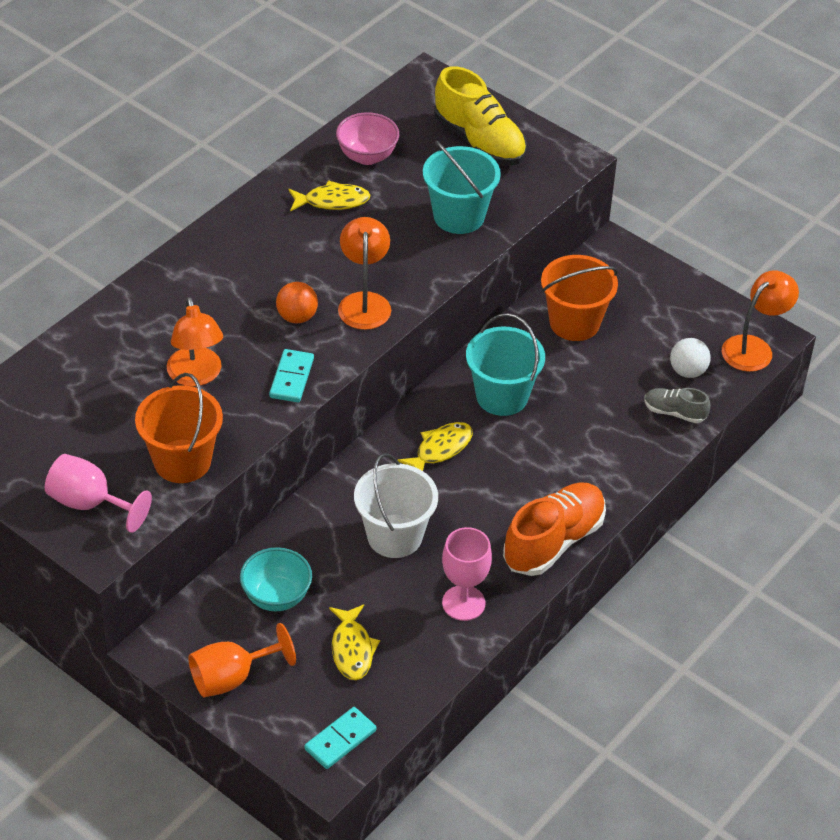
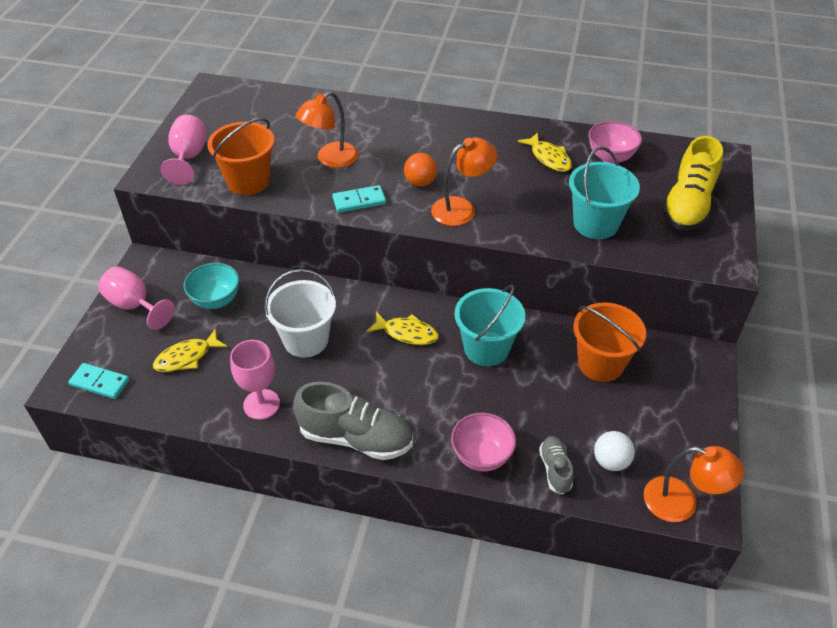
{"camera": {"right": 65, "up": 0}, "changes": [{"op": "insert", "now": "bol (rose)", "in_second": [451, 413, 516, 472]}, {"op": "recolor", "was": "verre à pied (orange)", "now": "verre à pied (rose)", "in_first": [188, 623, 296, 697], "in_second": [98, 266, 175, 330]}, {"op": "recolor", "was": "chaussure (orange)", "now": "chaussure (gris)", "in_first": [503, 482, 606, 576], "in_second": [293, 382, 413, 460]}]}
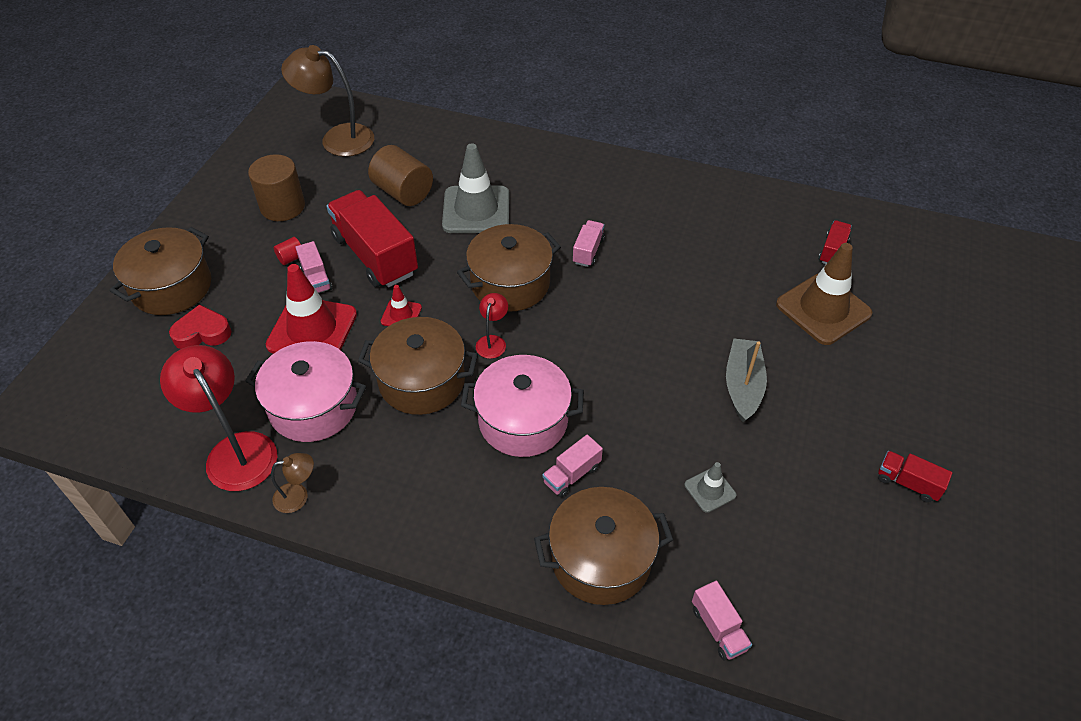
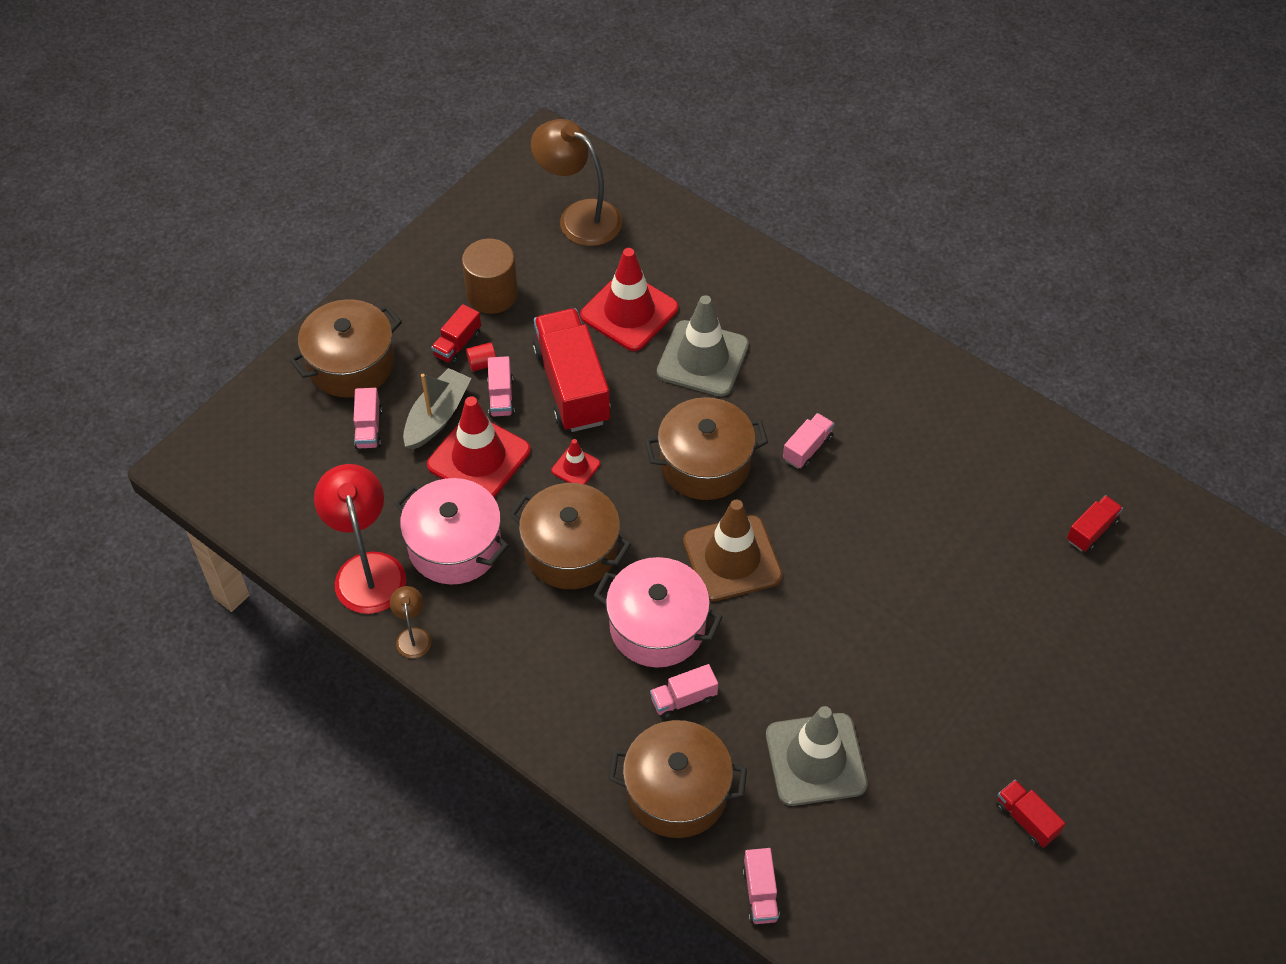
{"camera": {"right": 20, "up": 5}, "changes": [{"op": "delete", "was": "lampe (rouge)", "in_first": [476, 293, 508, 359]}, {"op": "insert", "now": "camion (rouge)", "in_second": [431, 304, 481, 365]}, {"op": "move", "was": "bateau (gris)", "in_first": [726, 338, 767, 422], "in_second": [403, 368, 472, 450]}, {"op": "move", "was": "cône de chantier (marron)", "in_first": [776, 243, 872, 345], "in_second": [683, 499, 782, 602]}, {"op": "replace", "was": "cœur (rouge)", "now": "camion (rose)", "in_first": [169, 304, 232, 349], "in_second": [353, 388, 382, 449]}, {"op": "replace", "was": "cylindre (marron)", "now": "cône de chantier (rouge)", "in_first": [368, 145, 433, 206], "in_second": [580, 248, 678, 351]}, {"op": "rotate", "was": "lampe (marron)", "in_first": [271, 453, 314, 513], "in_second": [390, 586, 431, 658], "clockwise": -105}, {"op": "resize", "was": "cône de chantier (gris)", "in_first": [684, 462, 736, 513], "in_second": [766, 706, 868, 806], "ratio": 2.11}]}
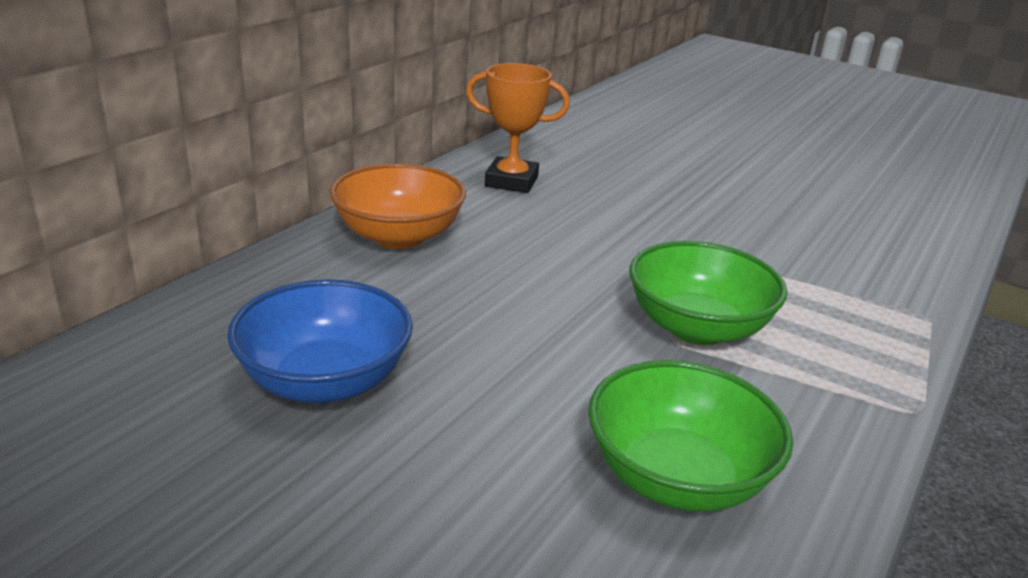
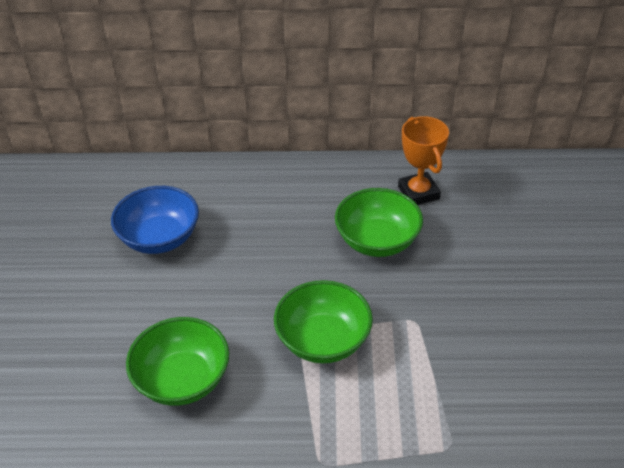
{"camera": {"right": 60, "up": 15}, "changes": [{"op": "delete", "was": "bol (orange)", "in_first": [329, 163, 466, 249]}, {"op": "insert", "now": "bol (vert)", "in_second": [335, 188, 423, 257]}]}
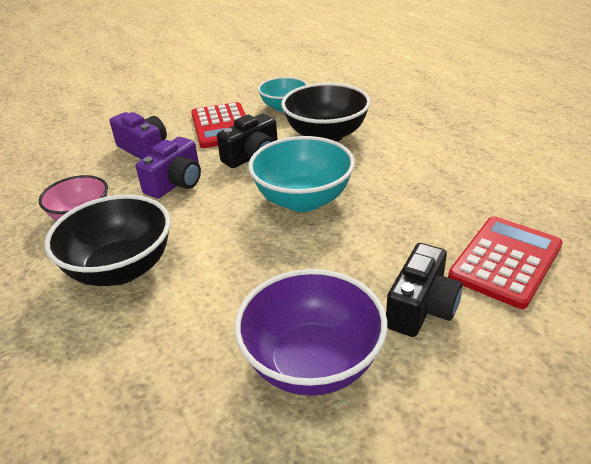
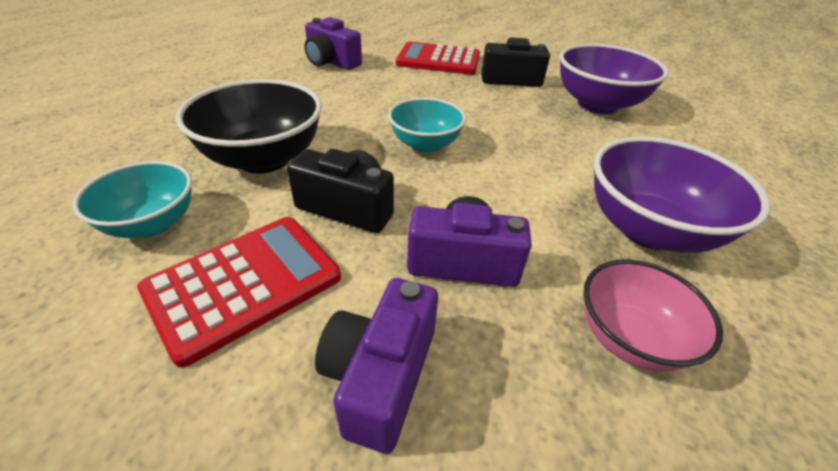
{"camera": {"right": -120, "up": 5}, "changes": [{"op": "insert", "now": "appareil photo (violet)", "in_second": [304, 17, 362, 70]}, {"op": "recolor", "was": "bol (noir)", "now": "bol (violet)", "in_first": [44, 195, 170, 286], "in_second": [594, 136, 770, 253]}, {"op": "resize", "was": "bol (turquoise)", "in_first": [248, 136, 355, 212], "in_second": [388, 98, 466, 153], "ratio": 0.63}]}
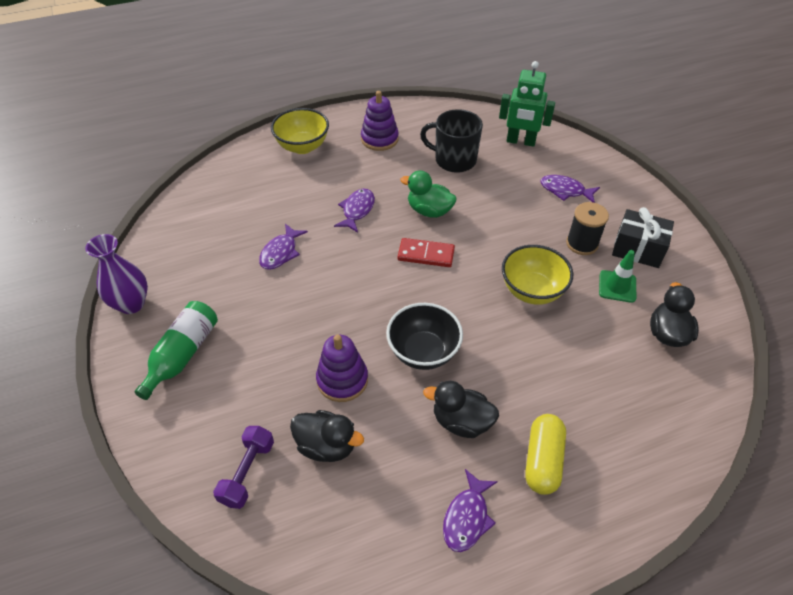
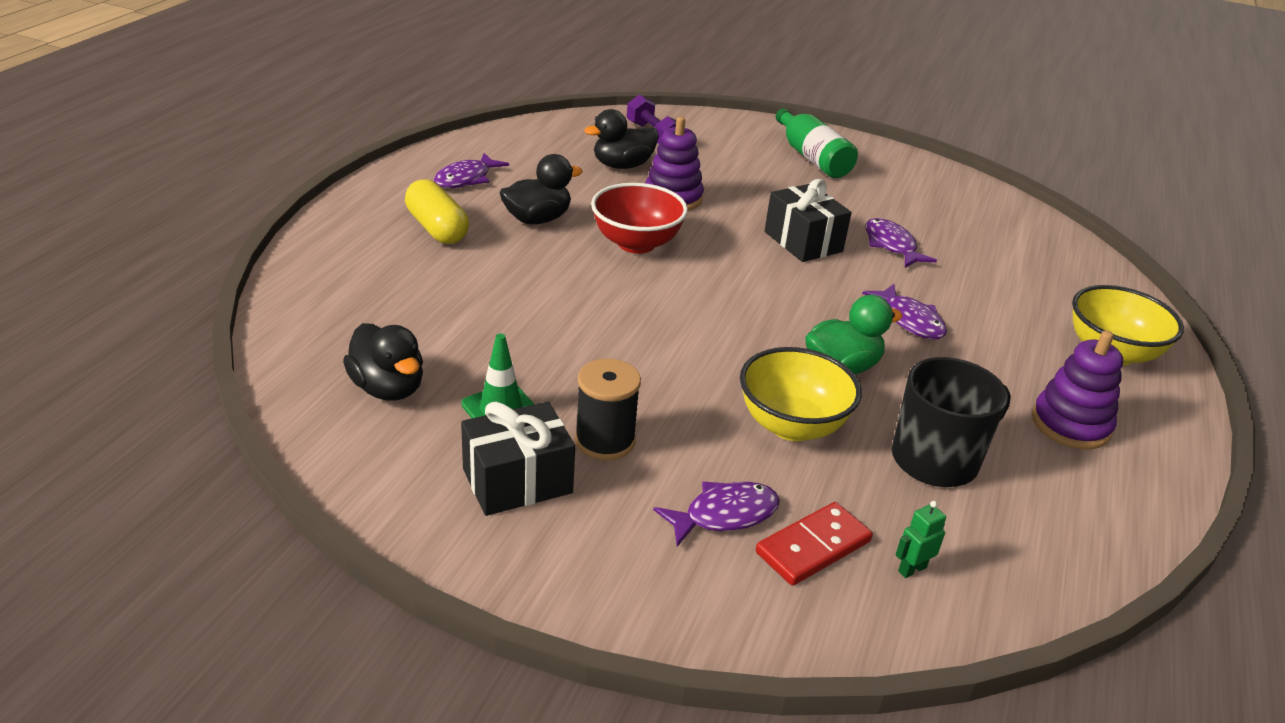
{"camera": {"right": 130, "up": -15}, "changes": [{"op": "delete", "was": "vase (violet)", "in_first": [85, 234, 148, 314]}, {"op": "insert", "now": "cadeau (noir)", "in_second": [765, 179, 852, 262]}, {"op": "move", "was": "domino (rouge)", "in_first": [398, 238, 455, 267], "in_second": [756, 502, 873, 586]}, {"op": "move", "was": "bol (jaune)", "in_first": [502, 245, 573, 305], "in_second": [740, 347, 862, 441]}, {"op": "recolor", "was": "bol (noir)", "now": "bol (rouge)", "in_first": [386, 303, 463, 370], "in_second": [591, 183, 688, 254]}, {"op": "rotate", "was": "poisson (violet)", "in_first": [443, 469, 498, 552], "in_second": [434, 153, 509, 188], "clockwise": -120}, {"op": "resize", "was": "robot (vert)", "in_first": [499, 61, 555, 147], "in_second": [896, 501, 946, 578], "ratio": 0.43}]}
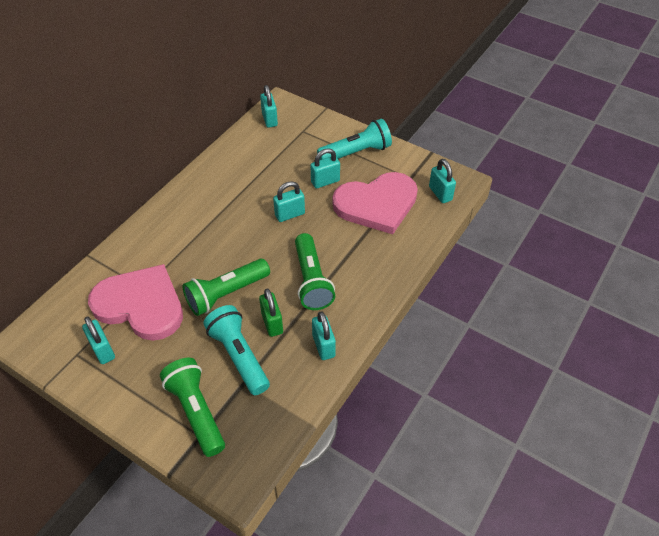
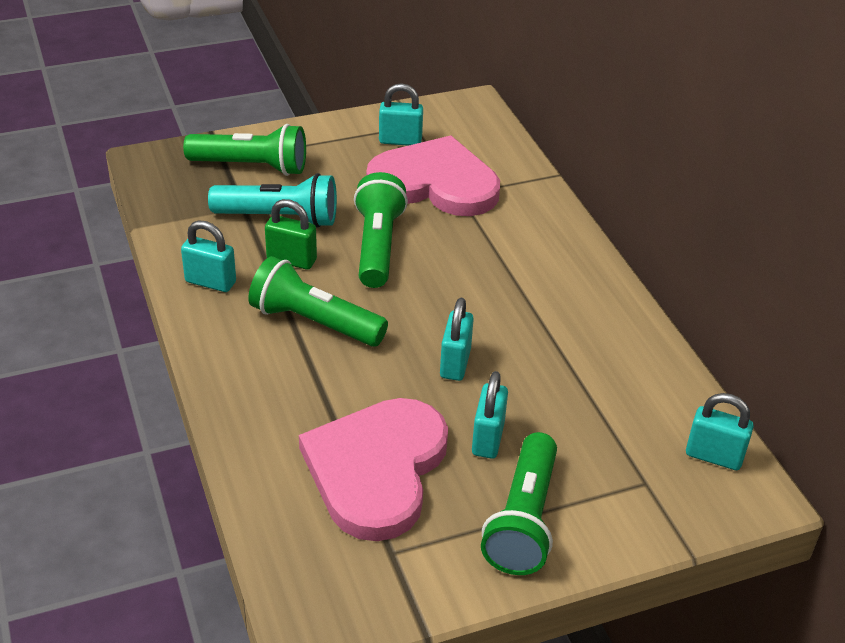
{"camera": {"right": 125, "up": -10}, "changes": [{"op": "delete", "was": "cadenas (turquoise)", "in_first": [429, 159, 456, 203]}, {"op": "recolor", "was": "lampe de poche (turquoise)", "now": "lampe de poche (vert)", "in_first": [317, 118, 392, 160], "in_second": [481, 432, 557, 575]}, {"op": "rotate", "was": "cœur (rose)", "in_first": [88, 264, 183, 341], "in_second": [366, 135, 500, 216], "clockwise": -135}]}
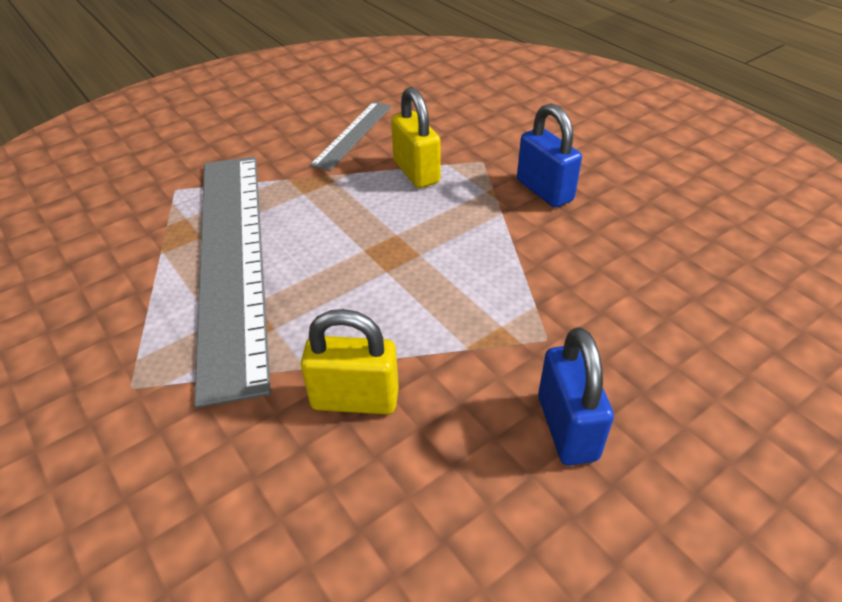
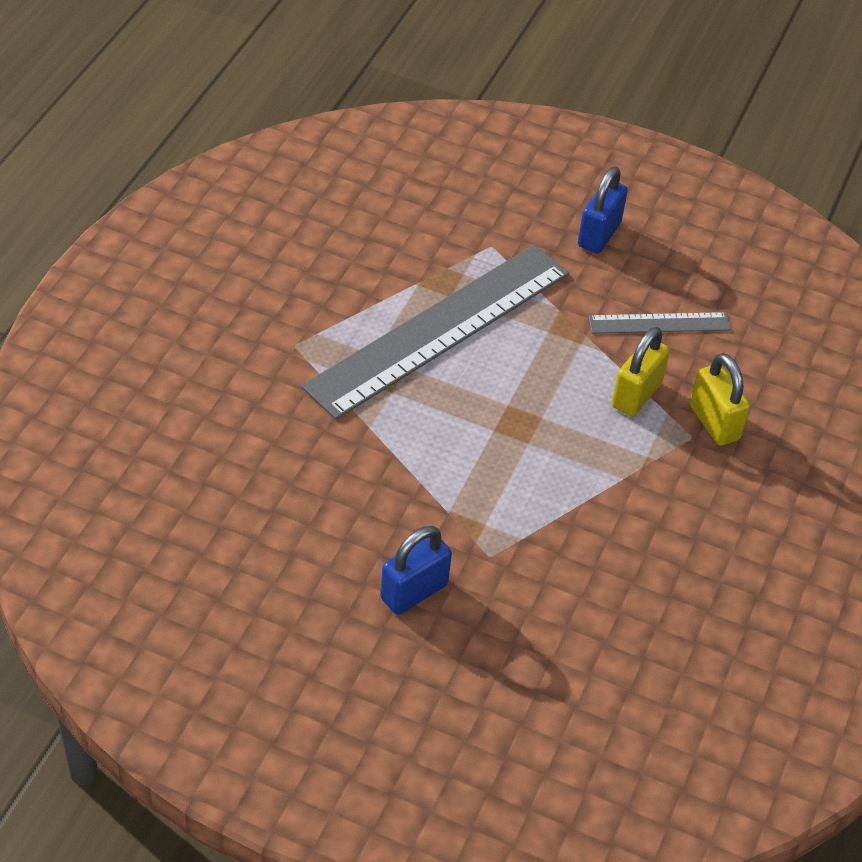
{"camera": {"right": 55, "up": 5}, "changes": [{"op": "move", "was": "cadenas (jaune)", "in_first": [301, 309, 399, 414], "in_second": [690, 353, 750, 446]}, {"op": "move", "was": "cadenas (bleu)", "in_first": [517, 104, 582, 208], "in_second": [578, 166, 628, 253]}]}
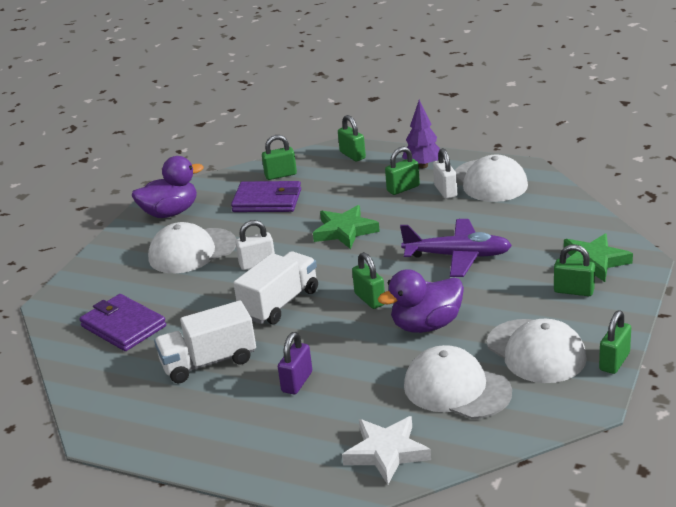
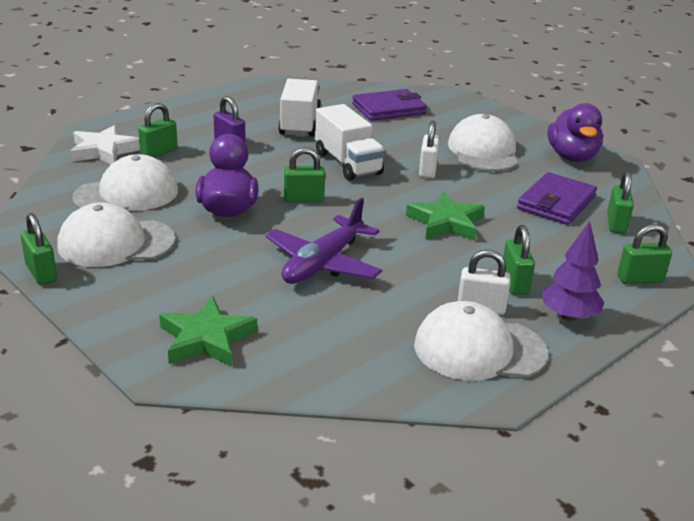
{"camera": {"right": 110, "up": 0}, "changes": [{"op": "move", "was": "cadenas (vert)", "in_first": [554, 244, 595, 296], "in_second": [138, 103, 178, 157]}]}
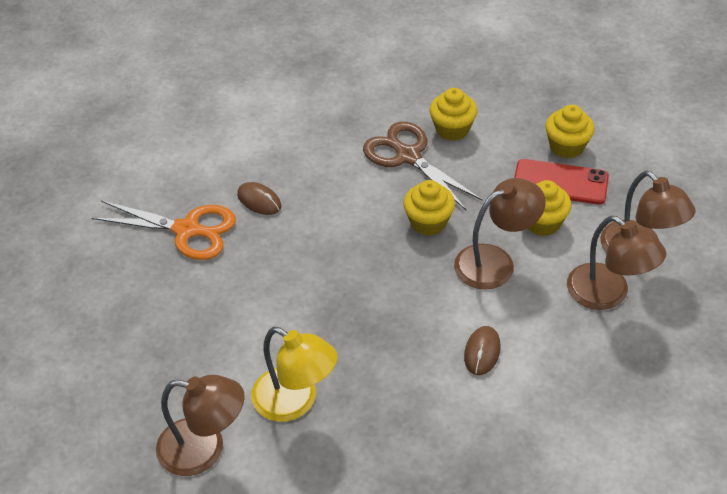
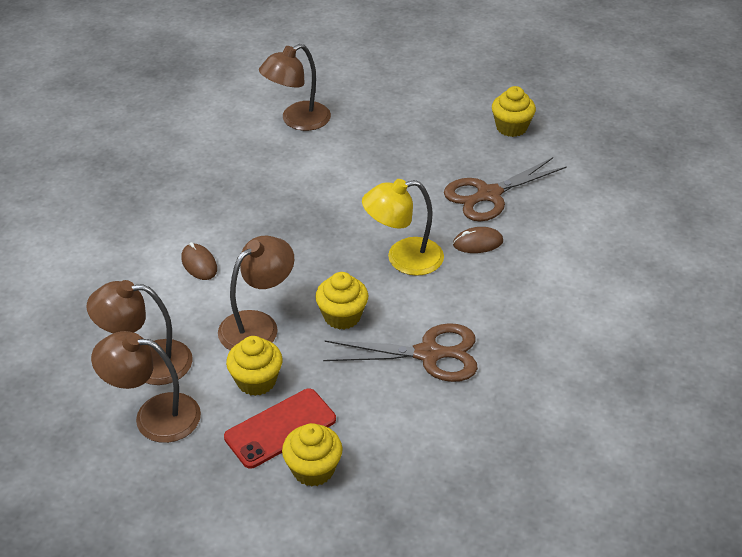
{"camera": {"right": 130, "up": -5}, "changes": [{"op": "move", "was": "lampe (jaune)", "in_first": [251, 327, 338, 422], "in_second": [362, 179, 444, 276]}, {"op": "move", "was": "muffin (jaune)", "in_first": [430, 88, 477, 141], "in_second": [492, 86, 536, 137]}, {"op": "recolor", "was": "ciseaux (orange)", "now": "ciseaux (marron)", "in_first": [92, 201, 236, 260], "in_second": [444, 157, 567, 221]}, {"op": "rotate", "was": "lampe (marron)", "in_first": [454, 178, 546, 290], "in_second": [218, 236, 294, 350], "clockwise": -150}]}
